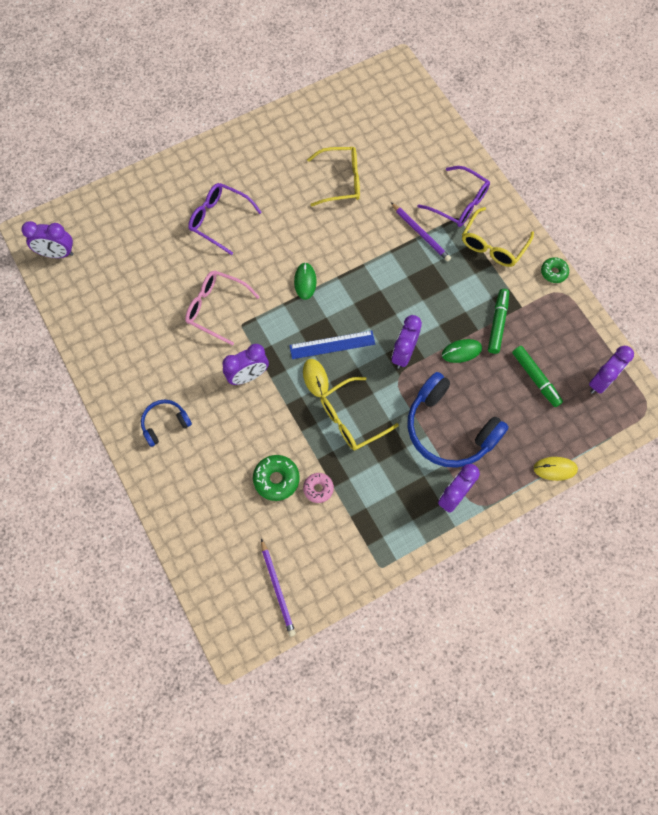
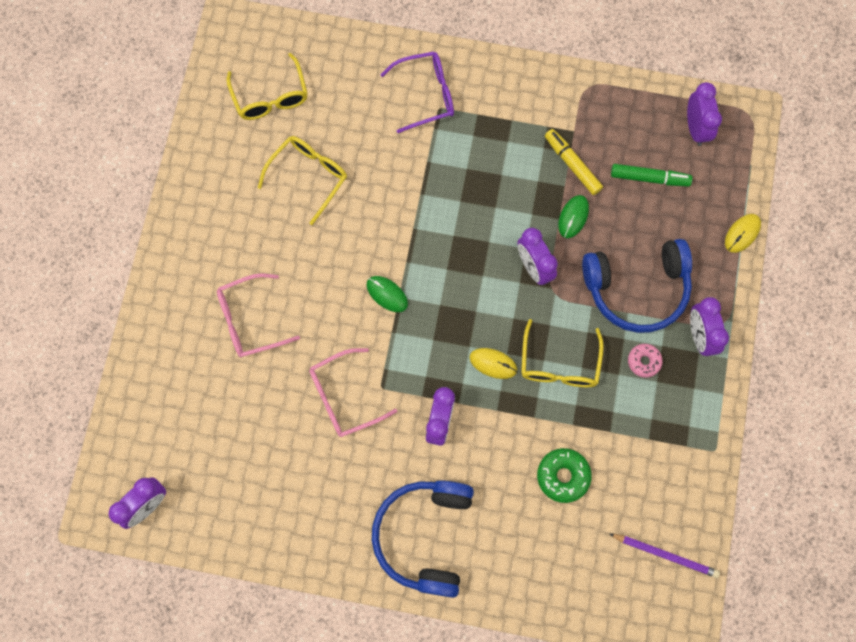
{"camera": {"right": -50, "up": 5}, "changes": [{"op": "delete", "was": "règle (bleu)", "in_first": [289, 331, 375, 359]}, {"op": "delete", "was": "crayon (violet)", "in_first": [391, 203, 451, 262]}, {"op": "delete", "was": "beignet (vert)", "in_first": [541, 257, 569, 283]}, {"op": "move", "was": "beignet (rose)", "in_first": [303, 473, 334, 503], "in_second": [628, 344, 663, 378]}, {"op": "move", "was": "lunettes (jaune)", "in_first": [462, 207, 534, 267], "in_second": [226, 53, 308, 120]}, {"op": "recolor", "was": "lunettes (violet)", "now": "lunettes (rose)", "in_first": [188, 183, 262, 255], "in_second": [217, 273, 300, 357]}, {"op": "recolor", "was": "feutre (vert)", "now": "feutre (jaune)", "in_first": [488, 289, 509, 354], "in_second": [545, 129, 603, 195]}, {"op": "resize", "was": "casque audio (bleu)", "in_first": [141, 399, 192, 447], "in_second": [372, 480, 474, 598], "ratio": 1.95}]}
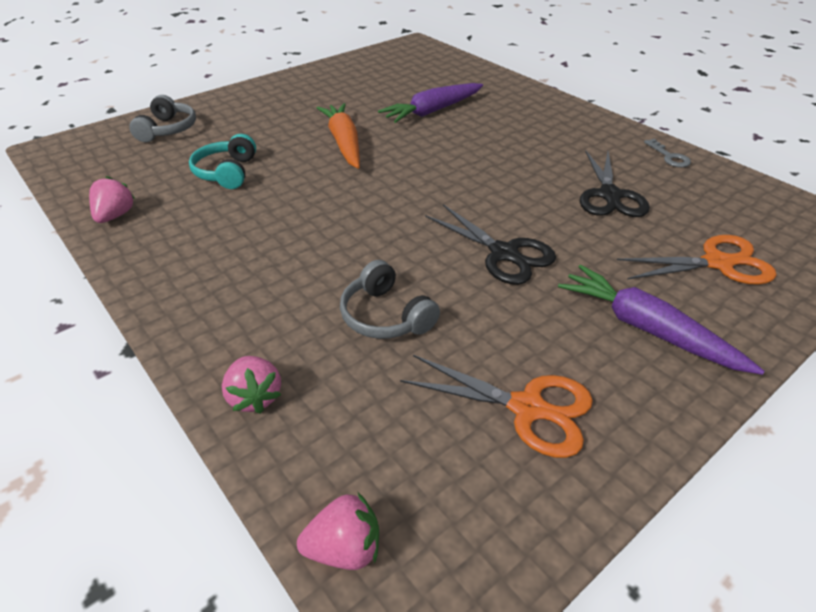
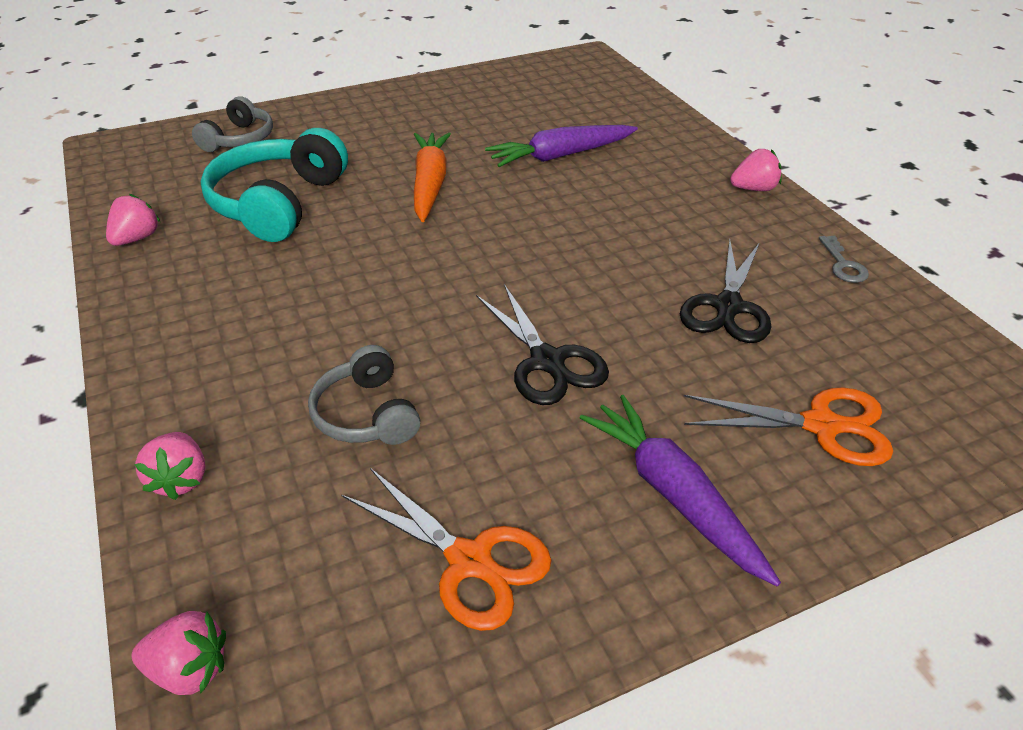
{"camera": {"right": 15, "up": 0}, "changes": [{"op": "insert", "now": "fraise (rose)", "in_second": [730, 149, 782, 191]}, {"op": "resize", "was": "casque audio (turquoise)", "in_first": [189, 134, 256, 189], "in_second": [201, 128, 348, 242], "ratio": 1.7}]}
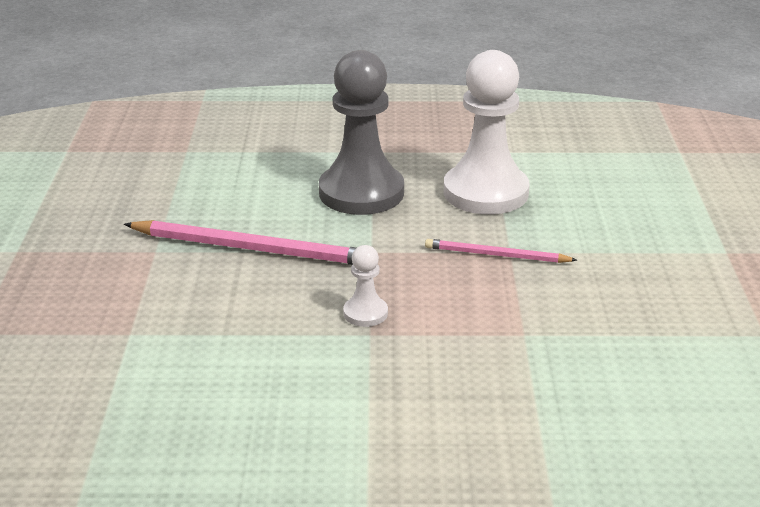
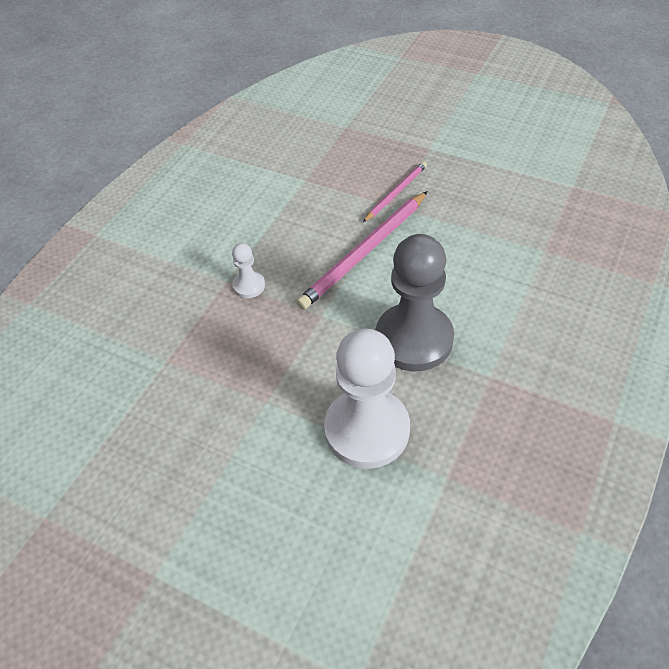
{"camera": {"right": 120, "up": 20}, "changes": [{"op": "move", "was": "crayon (rose)", "in_first": [425, 239, 577, 263], "in_second": [363, 161, 427, 222]}]}
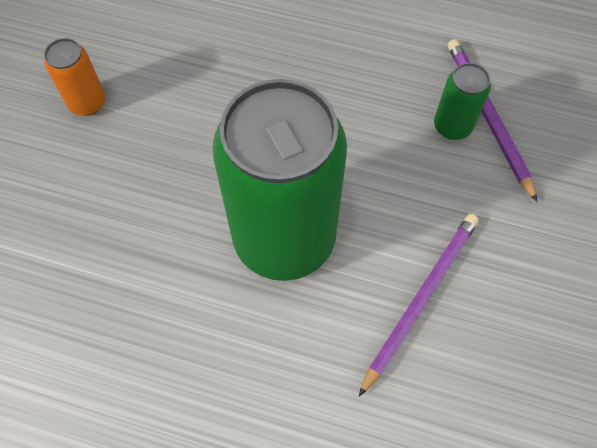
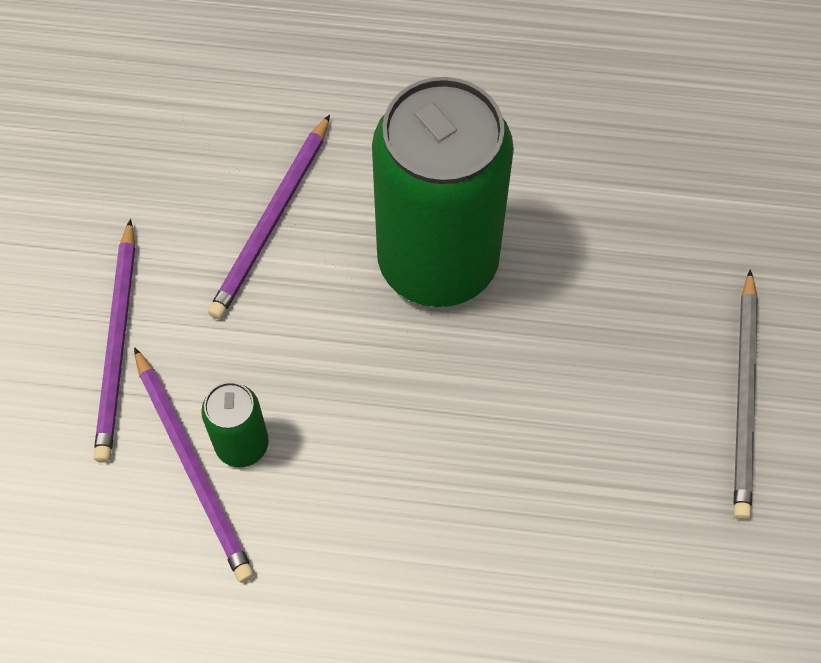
{"camera": {"right": 170, "up": 0}, "changes": [{"op": "insert", "now": "crayon (violet)", "in_second": [94, 219, 135, 463]}, {"op": "replace", "was": "canette (orange)", "now": "crayon (gris)", "in_first": [44, 38, 105, 116], "in_second": [734, 269, 758, 520]}]}
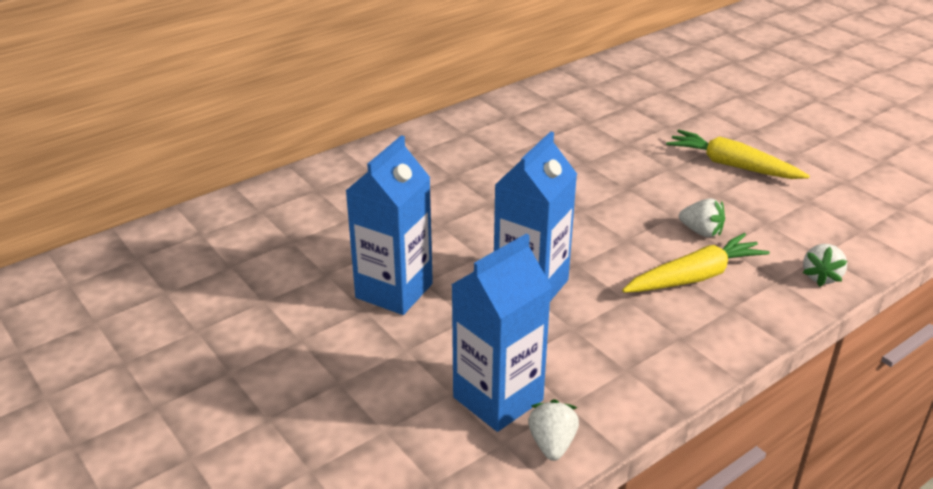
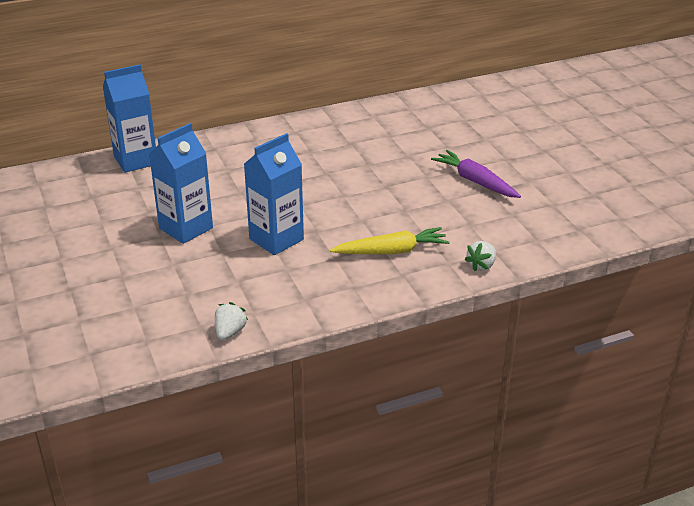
{"camera": {"right": 15, "up": 0}, "changes": [{"op": "delete", "was": "fraise (blanc)", "in_first": [679, 199, 725, 237]}, {"op": "move", "was": "brique de lait (bleu)", "in_first": [451, 233, 551, 432], "in_second": [103, 64, 156, 173]}, {"op": "recolor", "was": "carotte (jaune)", "now": "carotte (violet)", "in_first": [666, 130, 810, 179], "in_second": [431, 150, 521, 198]}]}
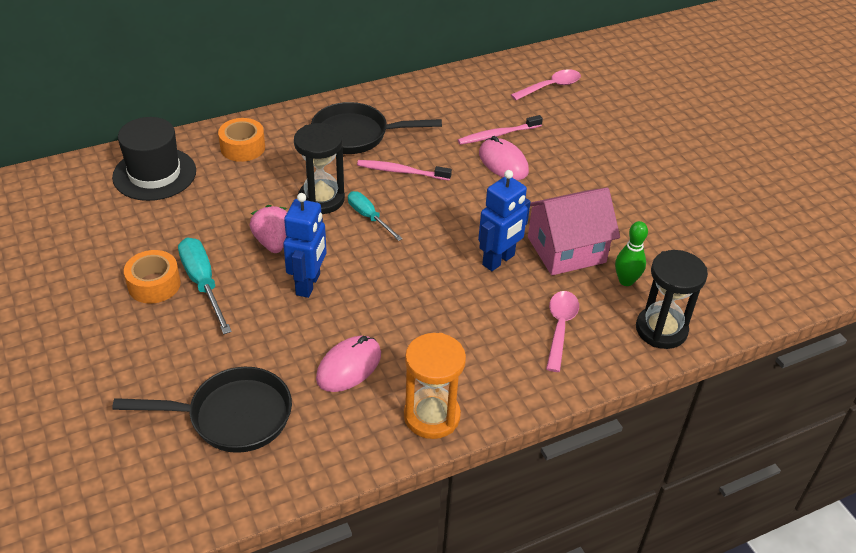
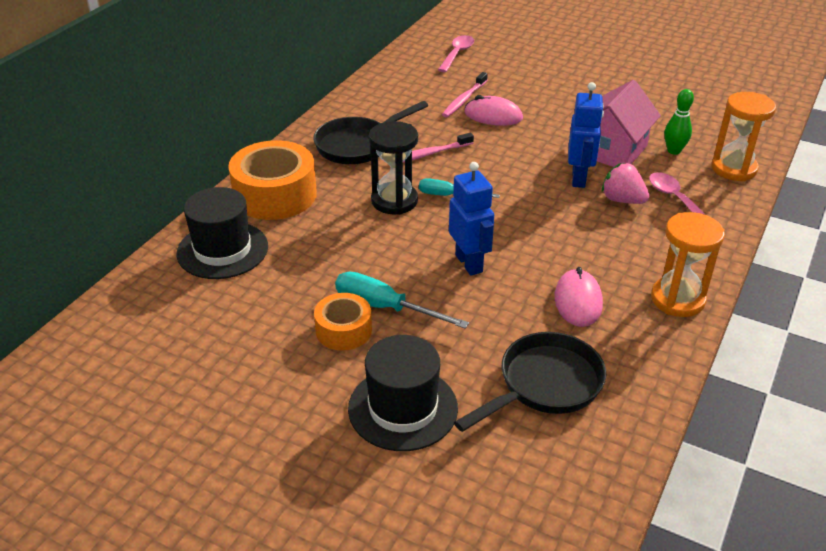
{"camera": {"right": -35, "up": -5}, "changes": [{"op": "insert", "now": "chapeau (noir)", "in_second": [348, 335, 458, 451]}, {"op": "move", "was": "fraise (rose)", "in_first": [250, 205, 287, 253], "in_second": [602, 163, 649, 204]}, {"op": "recolor", "was": "sablier (noir)", "now": "sablier (orange)", "in_first": [636, 250, 708, 349], "in_second": [712, 92, 776, 181]}, {"op": "resize", "was": "ruban adhésif (orange)", "in_first": [218, 118, 265, 162], "in_second": [228, 140, 317, 220], "ratio": 1.76}]}
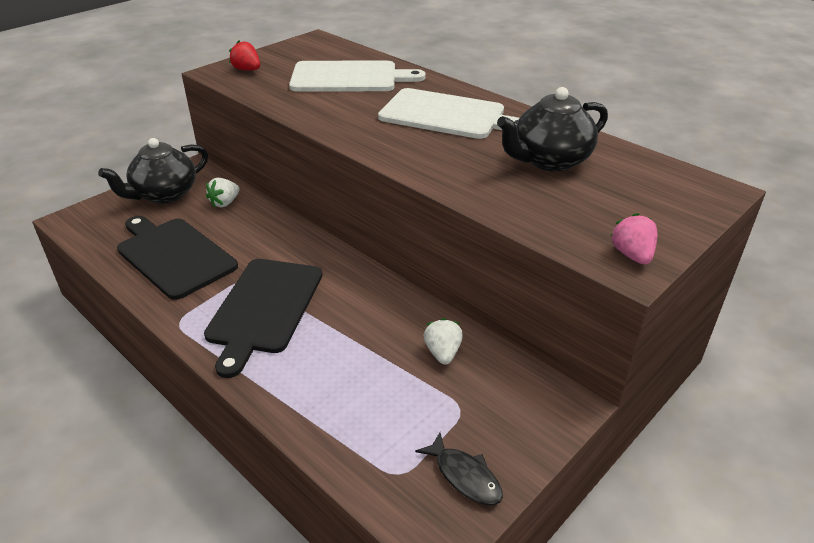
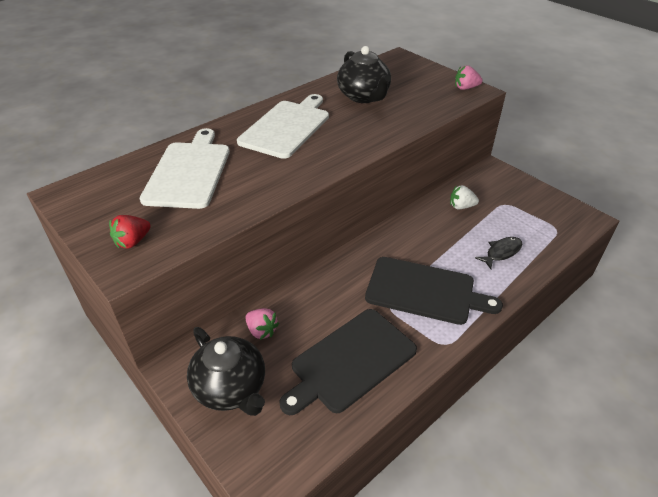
{"camera": {"right": -85, "up": 5}, "changes": [{"op": "move", "was": "poisson (noir)", "in_first": [415, 433, 503, 505], "in_second": [475, 237, 522, 269]}, {"op": "recolor", "was": "fraise (blanc)", "now": "fraise (rose)", "in_first": [206, 178, 240, 208], "in_second": [245, 308, 279, 340]}]}
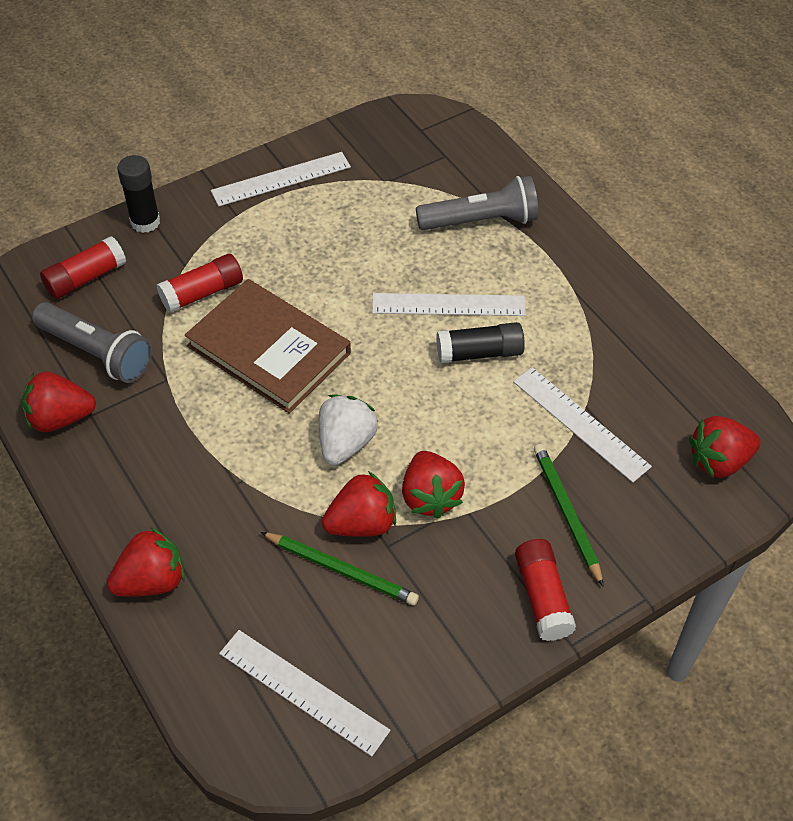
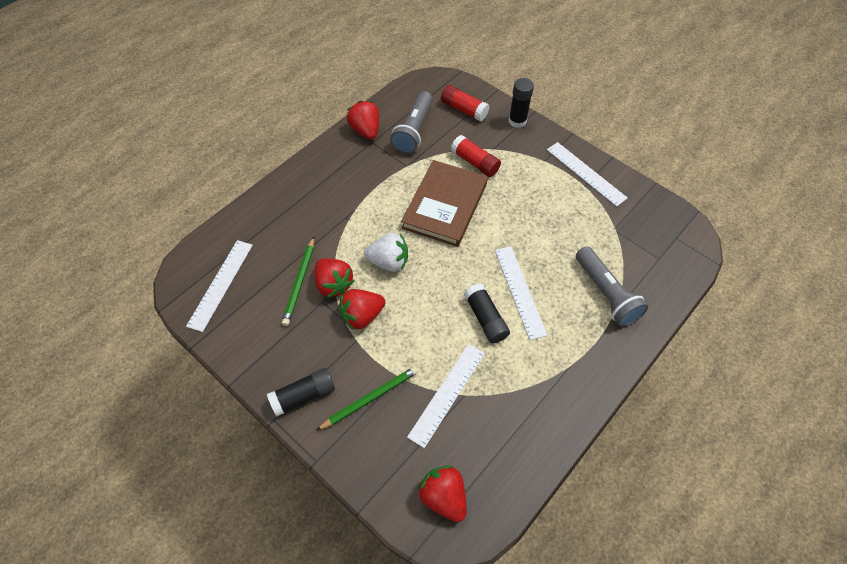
{"camera": {"right": 75, "up": 5}, "changes": [{"op": "delete", "was": "fraise (rouge)", "in_first": [107, 527, 185, 597]}, {"op": "recolor", "was": "bâton de colle (rouge)", "now": "bâton de colle (noir)", "in_first": [515, 539, 576, 641], "in_second": [267, 368, 335, 416]}]}
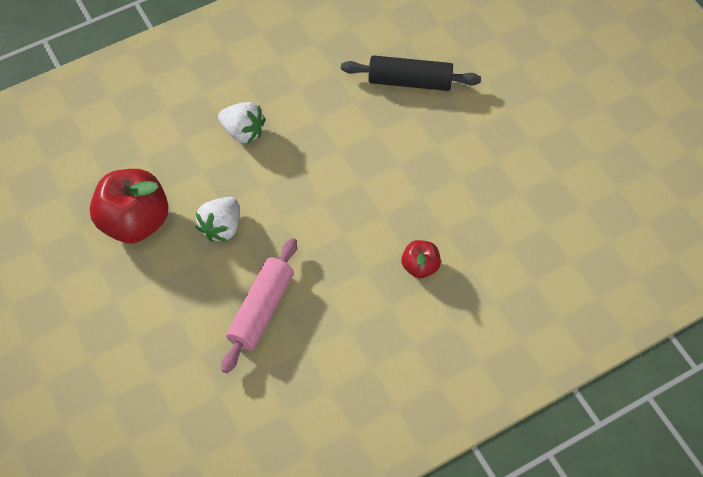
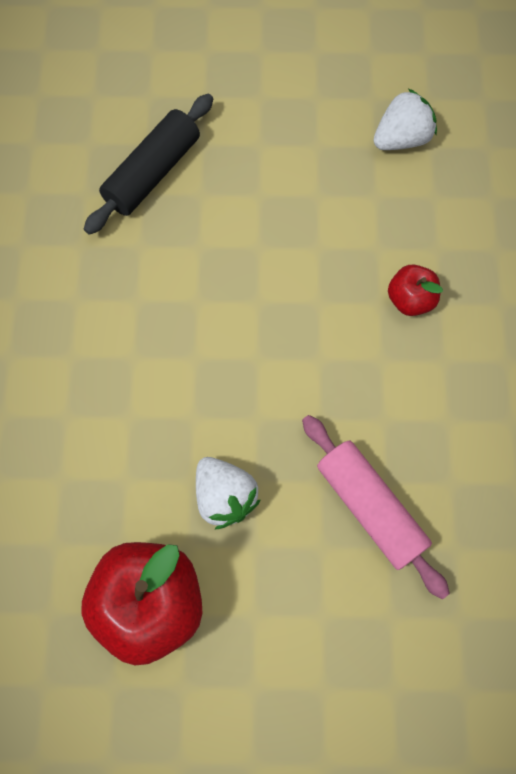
{"camera": {"right": -60, "up": 10}, "changes": [{"op": "move", "was": "fraise (blanc)", "in_first": [218, 102, 265, 144], "in_second": [374, 89, 437, 150]}]}
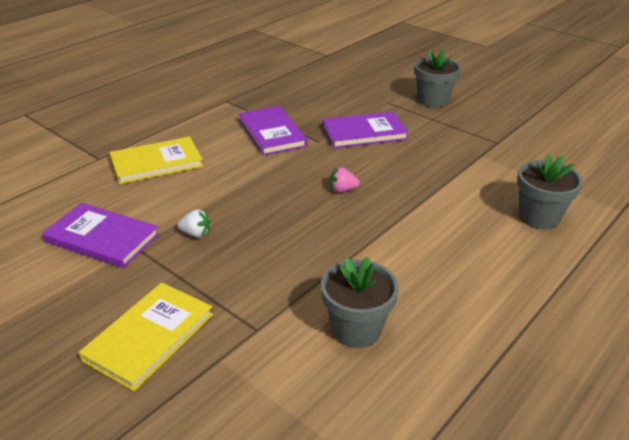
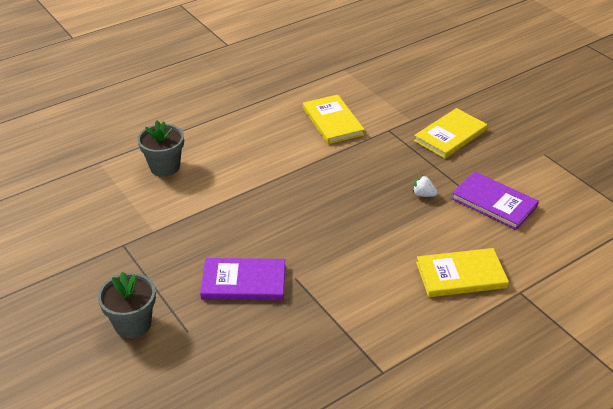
{"camera": {"right": -165, "up": 5}, "changes": [{"op": "delete", "was": "livre (violet)", "in_first": [239, 106, 308, 156]}, {"op": "delete", "was": "fraise (rose)", "in_first": [330, 167, 360, 193]}, {"op": "replace", "was": "pot de fleurs (gris)", "now": "livre (jaune)", "in_first": [321, 257, 399, 348], "in_second": [303, 95, 365, 144]}]}
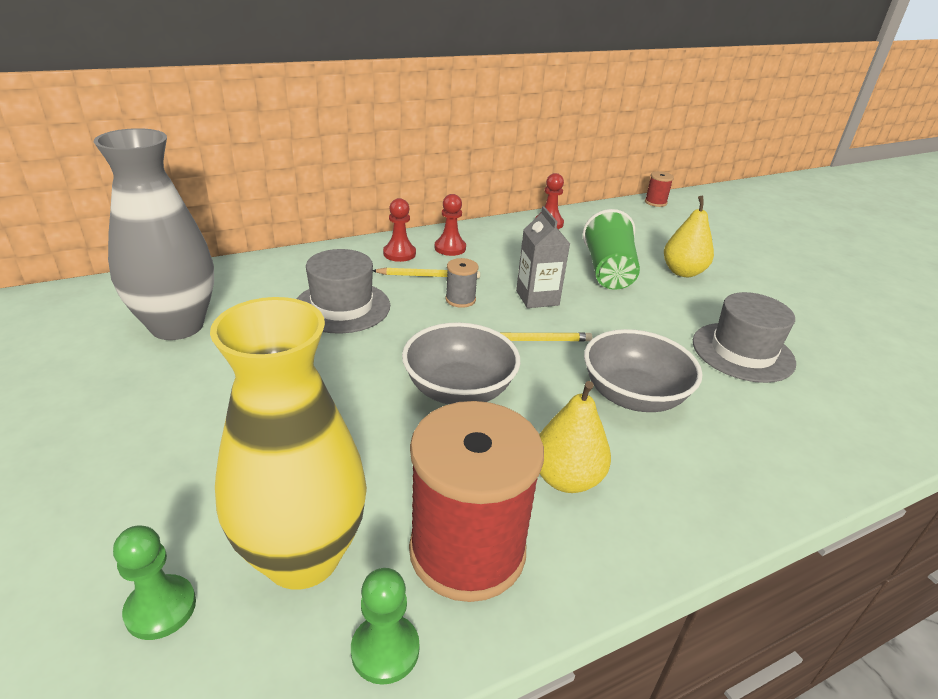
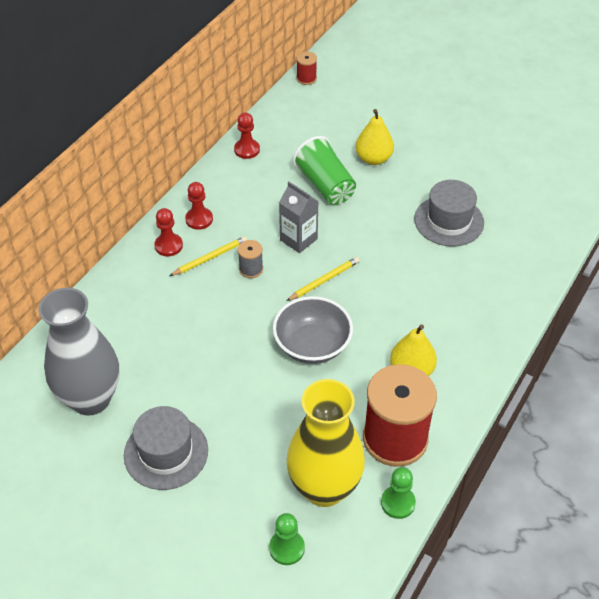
{"camera": {"right": -30, "up": 15}, "changes": [{"op": "delete", "was": "bol (gris)", "in_first": [584, 329, 702, 412]}, {"op": "move", "was": "chapeau (gris)", "in_first": [297, 249, 390, 334], "in_second": [124, 406, 208, 490]}]}
